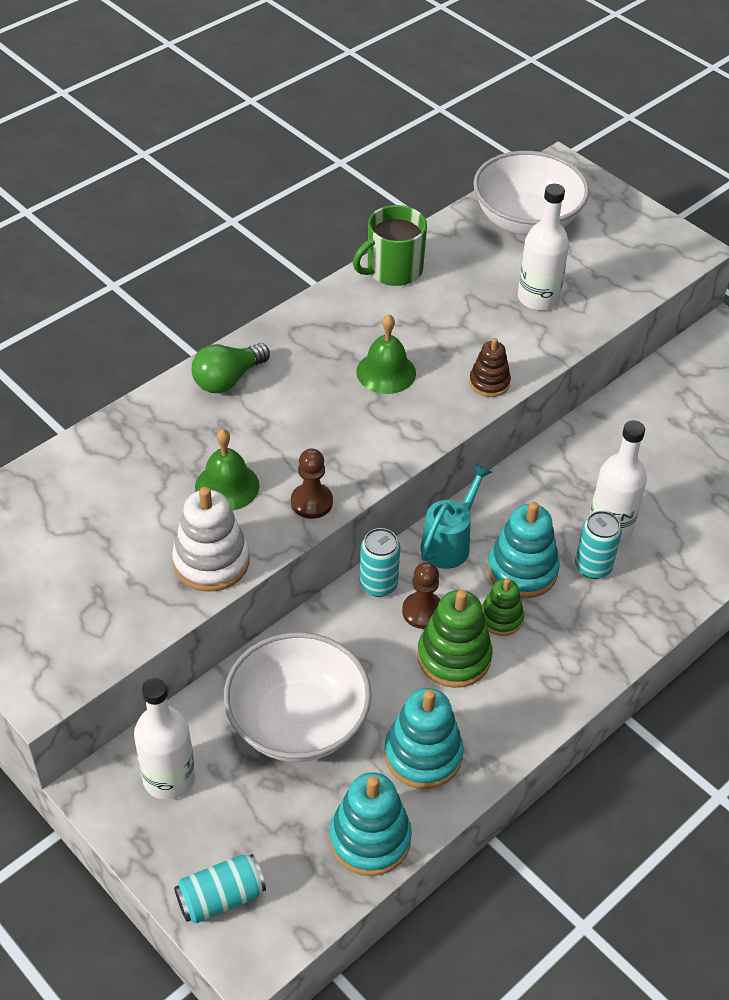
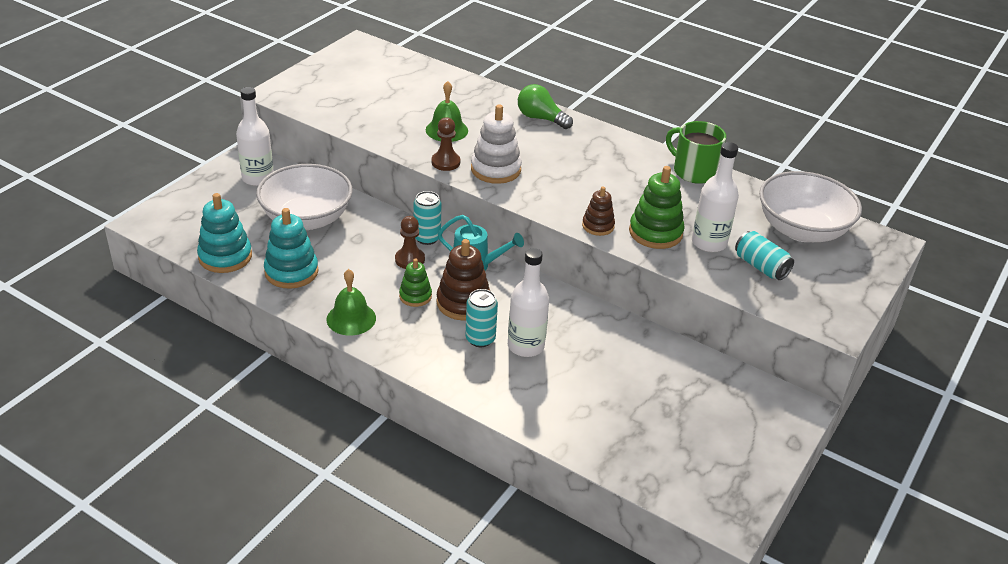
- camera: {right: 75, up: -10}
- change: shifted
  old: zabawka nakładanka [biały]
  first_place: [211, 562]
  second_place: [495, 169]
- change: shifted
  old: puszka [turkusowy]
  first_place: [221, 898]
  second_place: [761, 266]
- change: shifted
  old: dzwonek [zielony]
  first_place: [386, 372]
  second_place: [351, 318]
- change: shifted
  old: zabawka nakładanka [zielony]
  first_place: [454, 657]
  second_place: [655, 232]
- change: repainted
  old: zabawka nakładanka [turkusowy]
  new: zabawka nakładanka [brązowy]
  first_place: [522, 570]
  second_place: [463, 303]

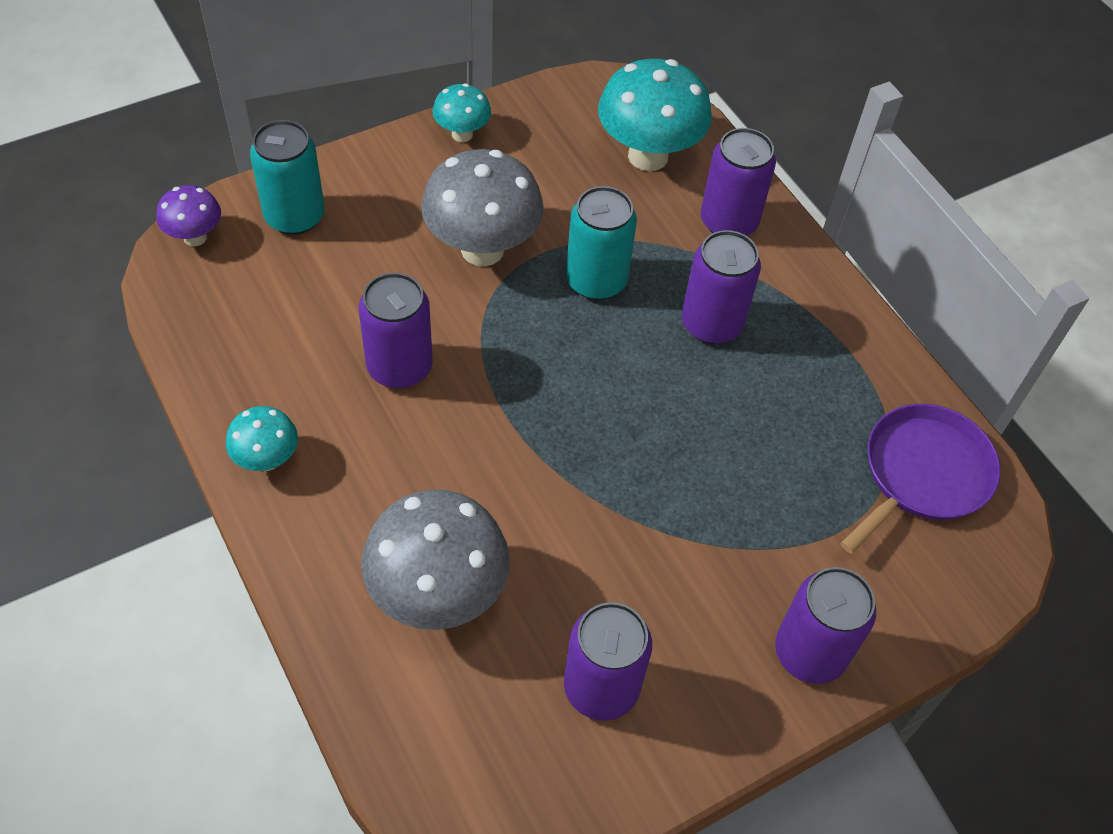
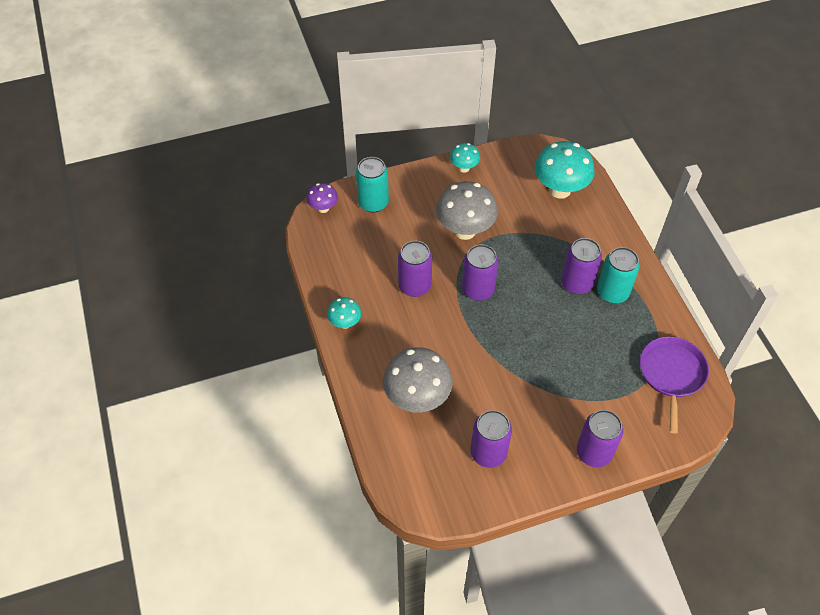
- camera: {right: 15, up: 0}
- change: shifted
  old: puszka [turkusowy]
  first_place: [596, 280]
  second_place: [612, 292]
- change: shifted
  old: puszka [fioletowy]
  first_place: [728, 222]
  second_place: [478, 290]
- change: rotated
  old: patelnia [fioletowy]
  first_place: [922, 474]
  second_place: [671, 374]
  degrees: -45

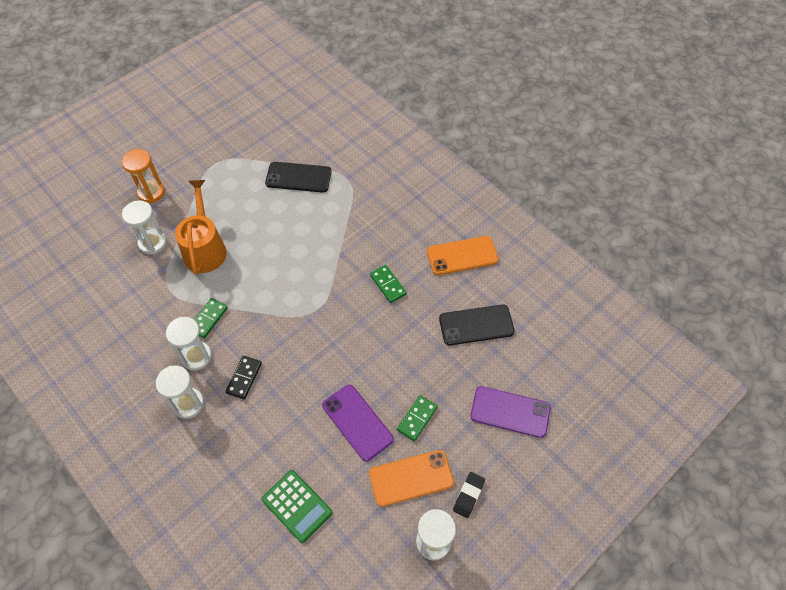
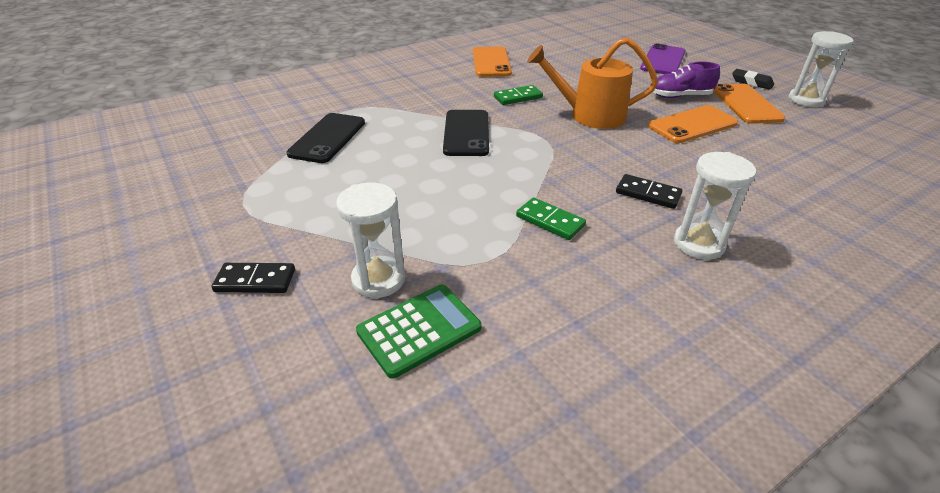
- camera: {right: -80, up: -20}
- change: swapped
  old: klepsydra [pomarańczowy]
  new: kostka domina [czarny]
  first_place: [151, 192]
  second_place: [255, 281]
- change: gone
  old: klepsydra [biały]
  first_place: [196, 356]
- change: shifted
  old: konewka [pomarańczowy]
  first_place: [205, 248]
  second_place: [590, 115]
- change: shifted
  old: kalkulator [zielony]
  first_place: [297, 506]
  second_place: [419, 329]
- change: repainted
  old: telefon [fioletowy]
  new: telefon [pomarańczowy]
  first_place: [357, 422]
  second_place: [692, 125]
- change: swapped
  old: kostka domina [zielony]
  new: but [fioletowy]
  first_place: [417, 418]
  second_place: [680, 96]
- change: shifted
  old: telefon [czarny]
  first_place: [476, 325]
  second_place: [466, 133]

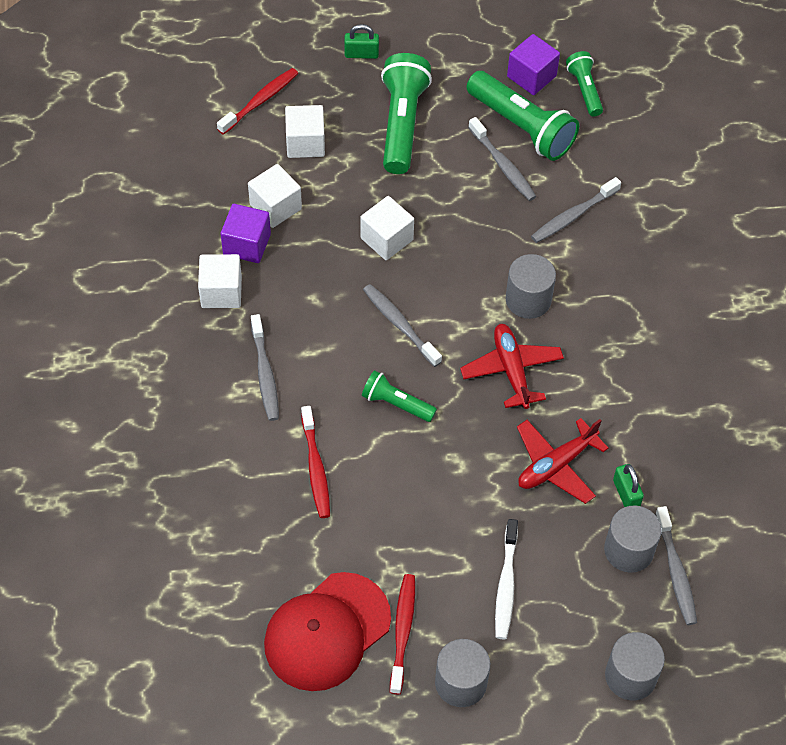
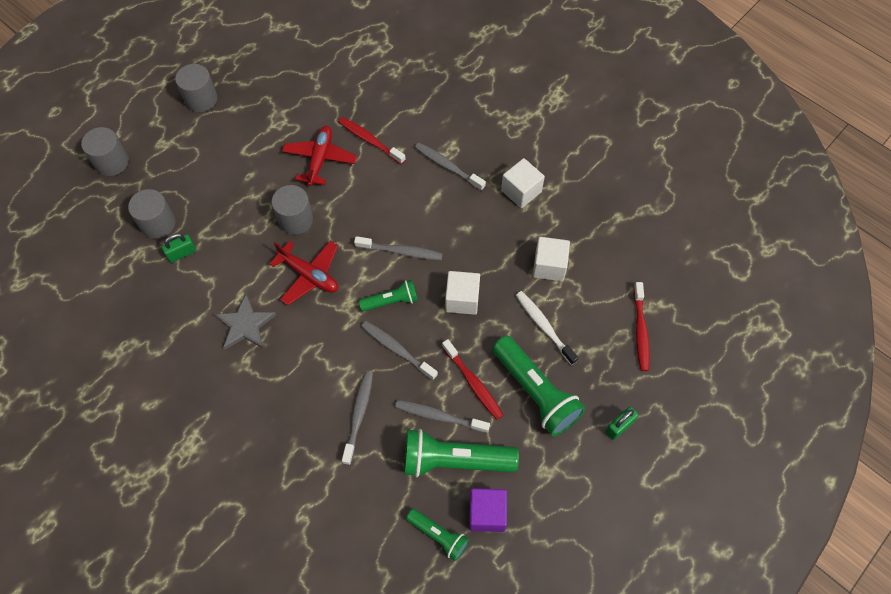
- camera: {right: 140, up: 5}
- change: gone
  old: sześcian [fioletowy]
  first_place: [247, 244]
- change: gone
  old: czapka [czerwony]
  first_place: [327, 632]
- change: gone
  old: sześcian [biały]
  first_place: [305, 143]
- change: shifted
  old: latarka [zielony]
  first_place: [396, 403]
  second_place: [391, 301]
- change: shifted
  old: szczoteczka do zębów [czerwony]
  first_place: [403, 631]
  second_place: [473, 383]
- change: shifted
  old: szczoteczka do zębów [biały]
  first_place: [506, 585]
  second_place: [544, 326]
- change: shifted
  old: walec [szary]
  first_place: [528, 299]
  second_place: [295, 219]
- change: shifted
  old: samolot [czerwony]
  first_place: [556, 465]
  second_place: [320, 159]
- change: rotated
  old: kłódka [zielony]
  first_place: [626, 494]
  second_place: [182, 253]
  degrees: -60
- change: shifted
  old: szczoteczka do zębów [szary]
  first_place: [675, 572]
  second_place: [397, 349]
- change: new
  new: gwiazda [szary]
  second_place: [245, 325]

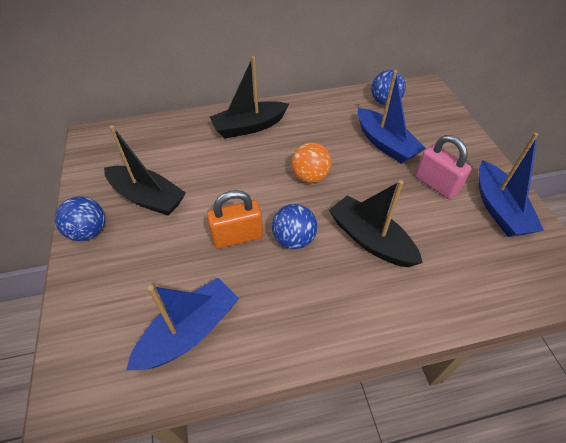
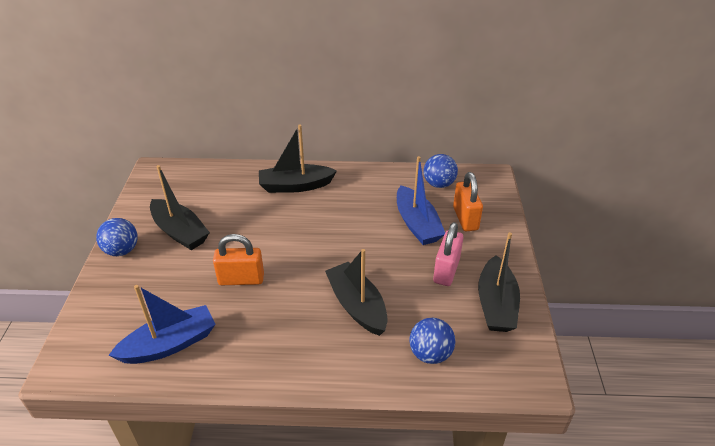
- camera: {right: 15, up: -10}
- change: shifted
  old: piłka [niebieski]
  first_place: [294, 239]
  second_place: [430, 354]
- change: gone
  old: piłka [pomarańczowy]
  first_place: [310, 176]
- change: rotated
  old: kłódka [różowy]
  first_place: [436, 184]
  second_place: [446, 270]
  degrees: 45
- change: repainted
  old: łódka [niebieski]
  new: łódka [czarny]
  first_place: [499, 209]
  second_place: [496, 304]
- change: new
  new: kłódka [pomarańczowy]
  second_place: [465, 218]

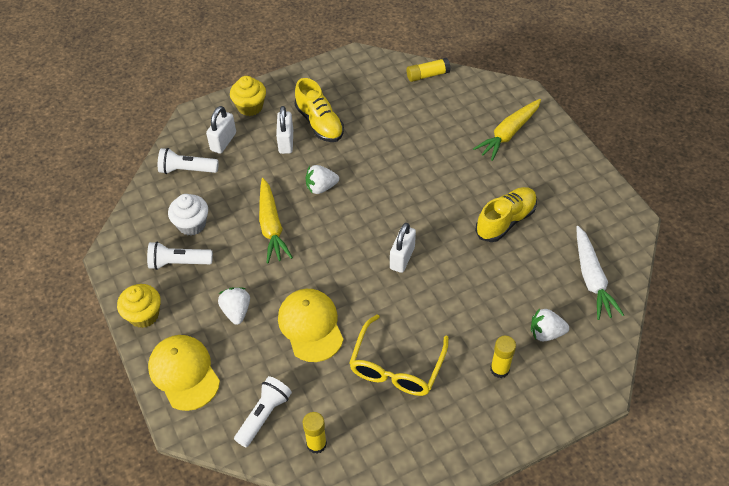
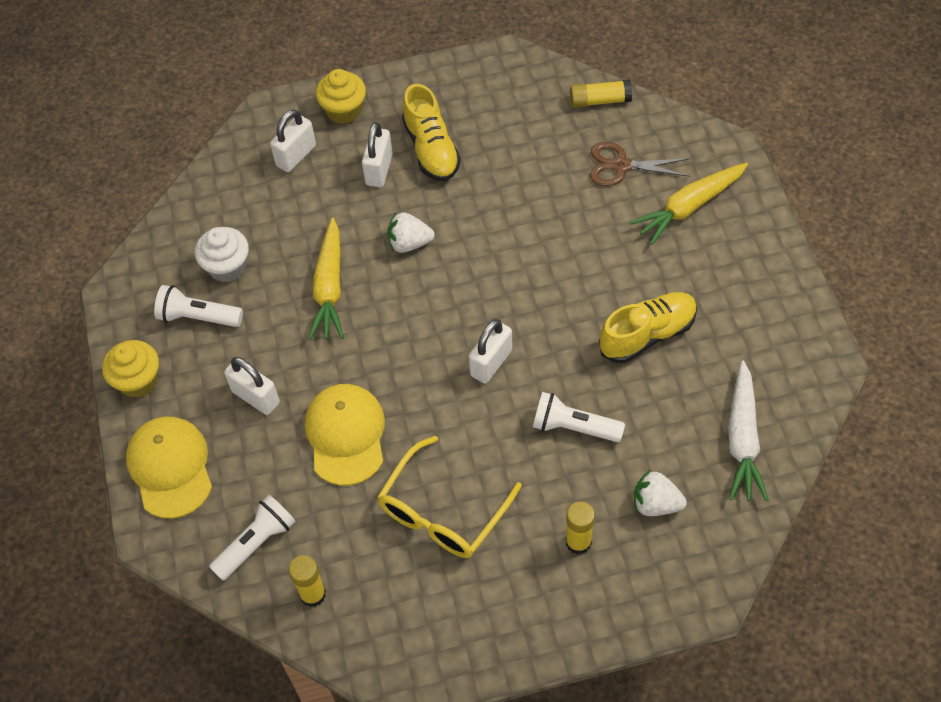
- camera: {right: 15, up: 5}
- change: shifted
  old: latarka [biały]
  first_place: [187, 170]
  second_place: [573, 427]
- change: swapped
  old: truskawka [biały]
  new: kłódka [biały]
  first_place: [236, 311]
  second_place: [255, 397]
- change: new
  new: nożyczki [brązowy]
  second_place: [621, 166]

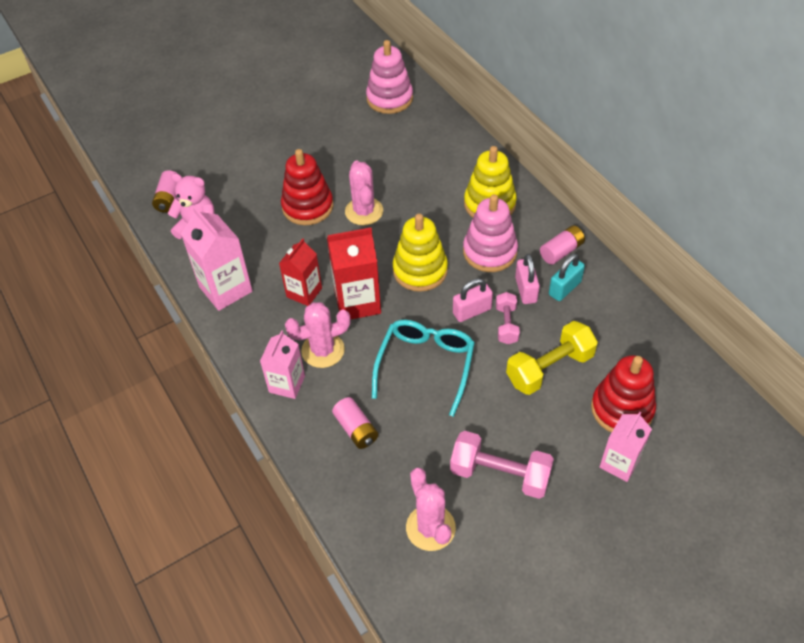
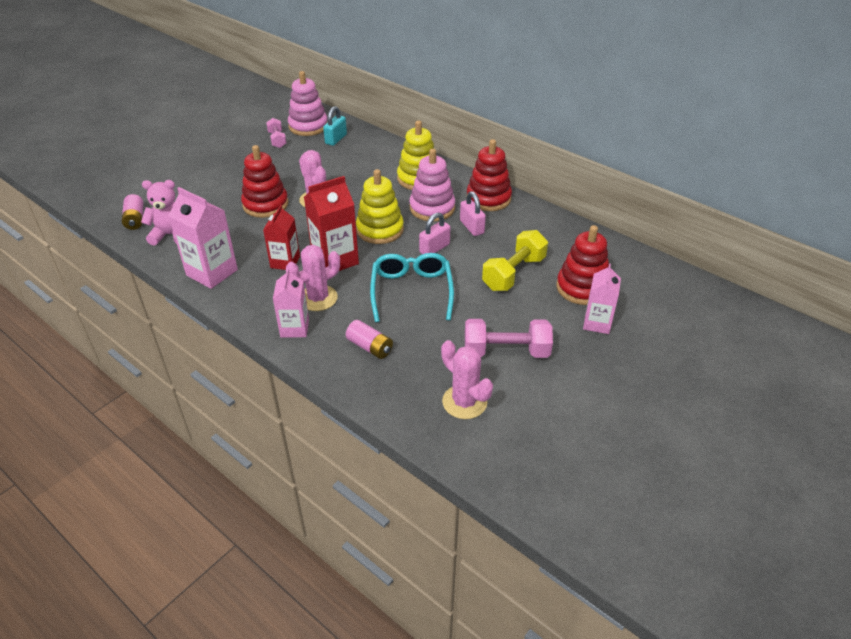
- camera: {right: -20, up: -10}
- change: shifted
  old: hantel [różowy]
  first_place: [506, 324]
  second_place: [277, 140]
- change: swapped
  old: bateria [różowy]
  new: zabawka nakładanka [czerwony]
  first_place: [561, 251]
  second_place: [488, 198]
- change: shifted
  old: kłódka [turkusowy]
  first_place: [565, 288]
  second_place: [336, 139]

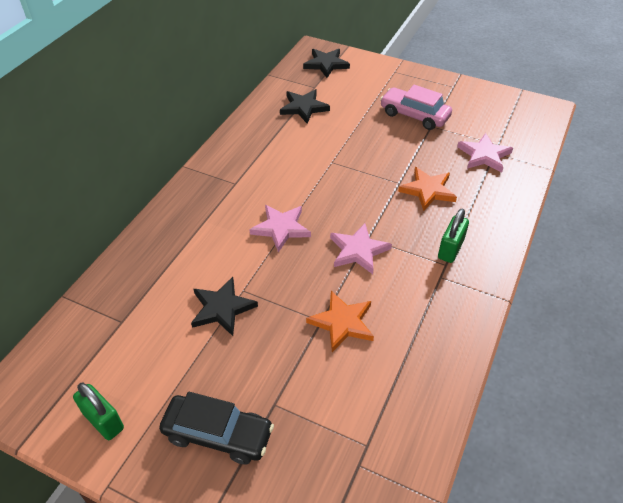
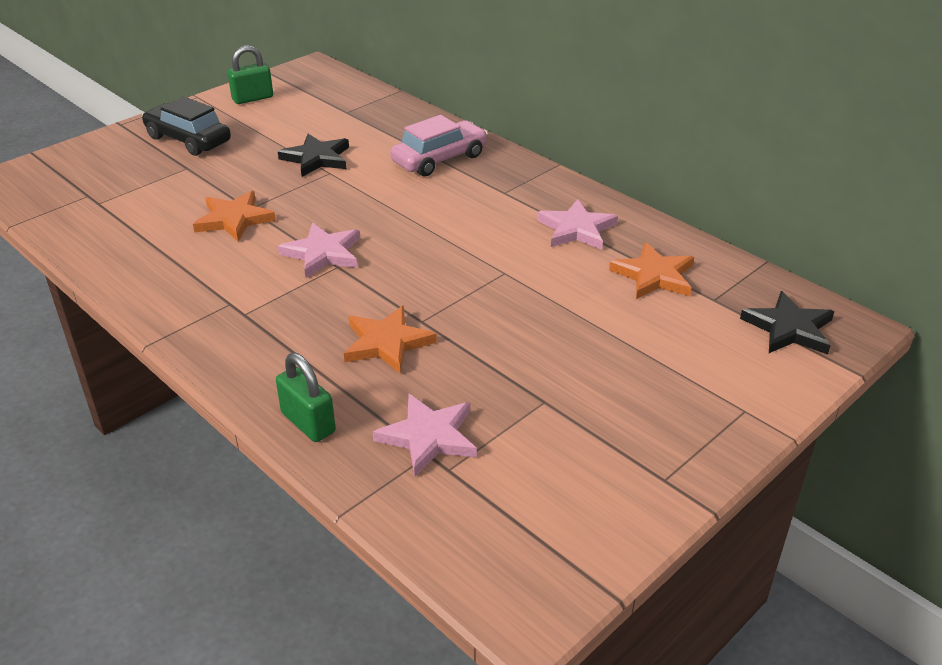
- camera: {right: 110, up: -10}
- change: rotated
  old: samochód [czarny]
  first_place: [218, 434]
  second_place: [188, 140]
  degrees: 90
- change: shifted
  old: gwiazda [różowy]
  first_place: [281, 228]
  second_place: [576, 229]
- change: repainted
  old: gwiazda [czarny]
  new: gwiazda [pomarańczowy]
  first_place: [304, 107]
  second_place: [654, 276]
- change: shifted
  old: samochód [różowy]
  first_place: [414, 115]
  second_place: [439, 159]
- change: shifted
  old: kłódka [zielony]
  first_place: [450, 249]
  second_place: [308, 423]

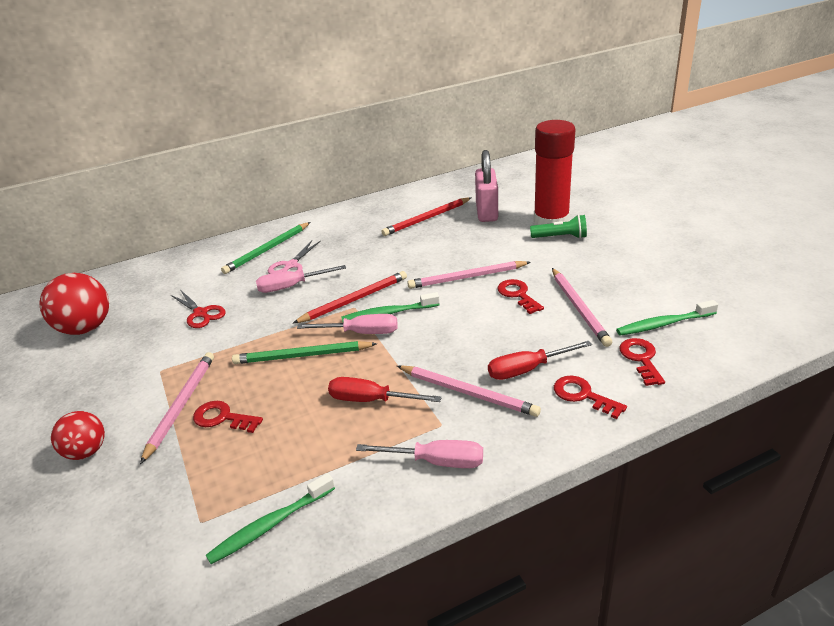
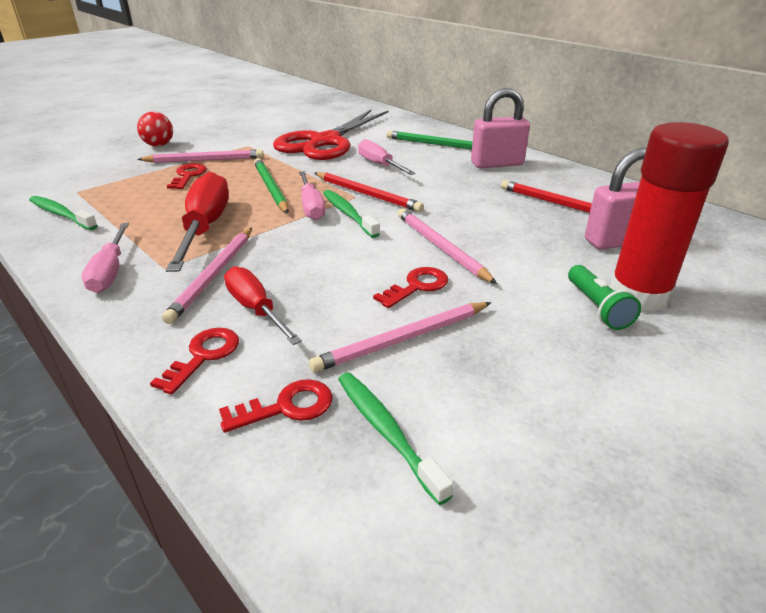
- camera: {right: 70, up: 0}
- change: gone
  old: piłka [czerwony]
  first_place: [86, 328]
- change: scaled
  old: nożyczki [czerwony]
  first_place: [201, 313]
  second_place: [325, 142]
  factor: 2.28
- change: gone
  old: nożyczki [różowy]
  first_place: [291, 265]
- change: scaled
  old: śrubokręt [czerwony]
  first_place: [371, 400]
  second_place: [205, 227]
  factor: 1.61
- change: new
  new: kłódka [różowy]
  second_place: [497, 164]

